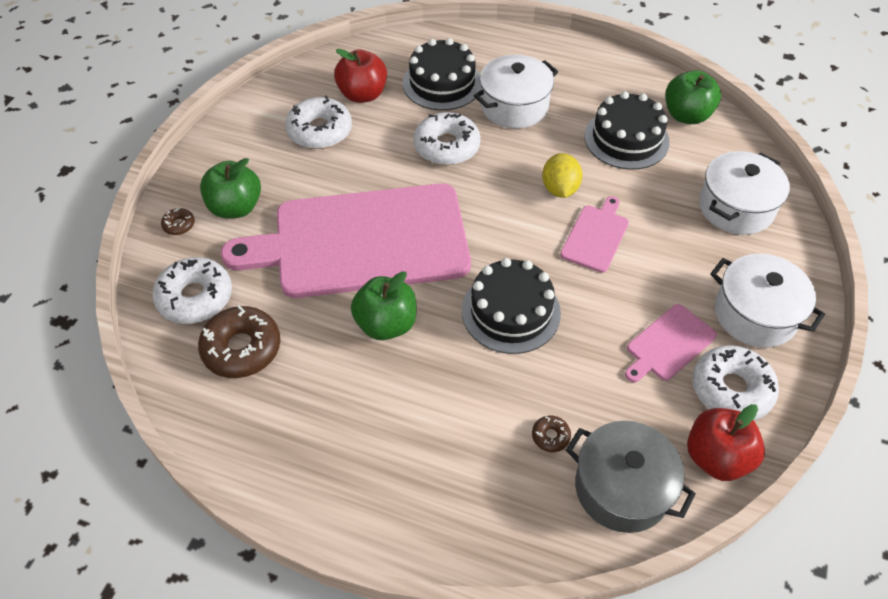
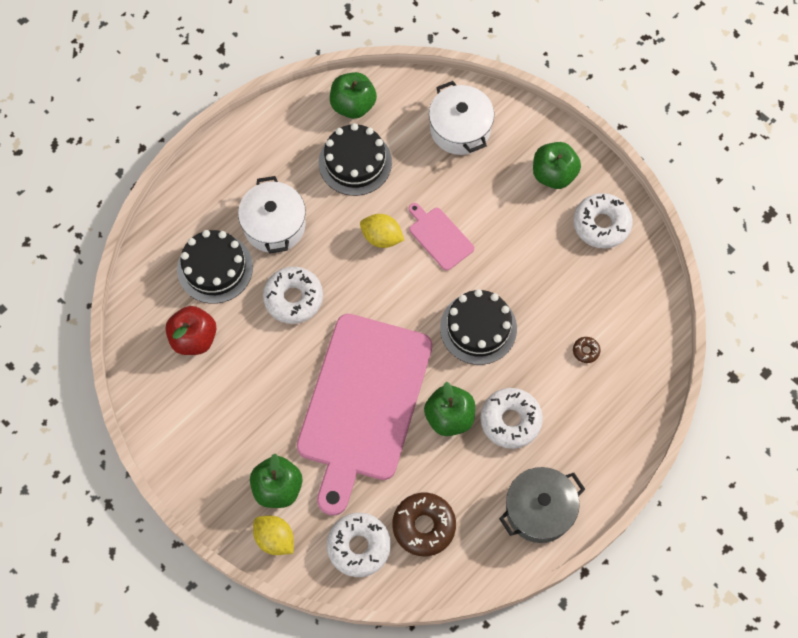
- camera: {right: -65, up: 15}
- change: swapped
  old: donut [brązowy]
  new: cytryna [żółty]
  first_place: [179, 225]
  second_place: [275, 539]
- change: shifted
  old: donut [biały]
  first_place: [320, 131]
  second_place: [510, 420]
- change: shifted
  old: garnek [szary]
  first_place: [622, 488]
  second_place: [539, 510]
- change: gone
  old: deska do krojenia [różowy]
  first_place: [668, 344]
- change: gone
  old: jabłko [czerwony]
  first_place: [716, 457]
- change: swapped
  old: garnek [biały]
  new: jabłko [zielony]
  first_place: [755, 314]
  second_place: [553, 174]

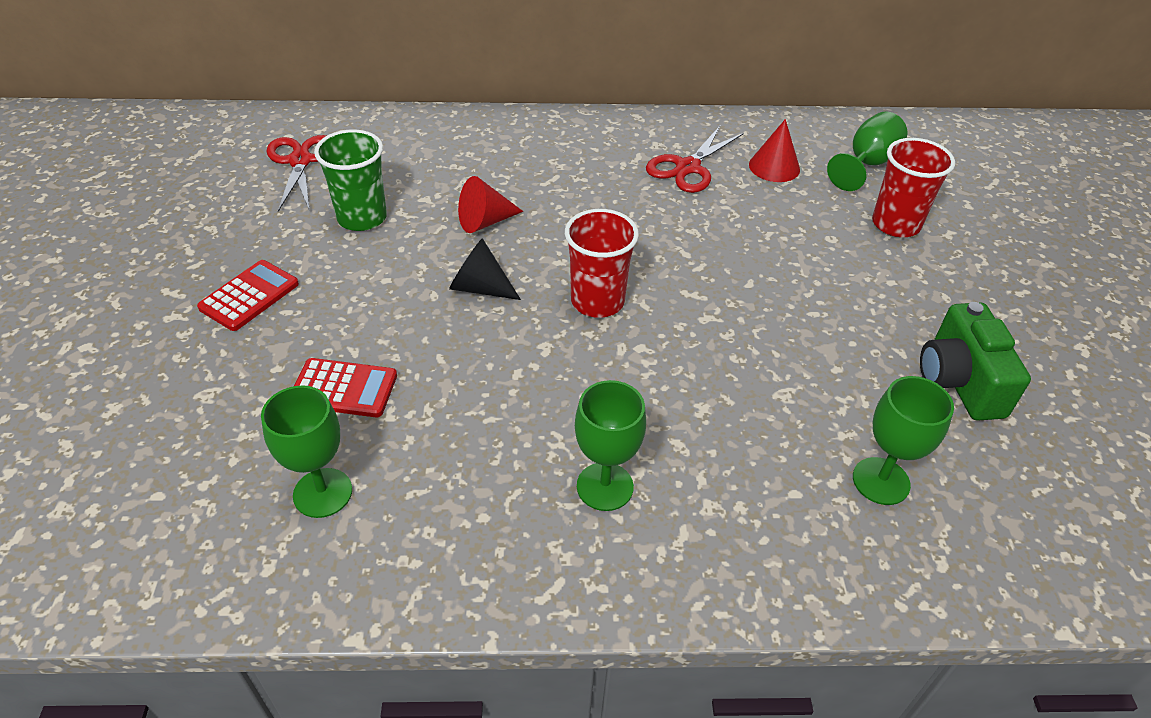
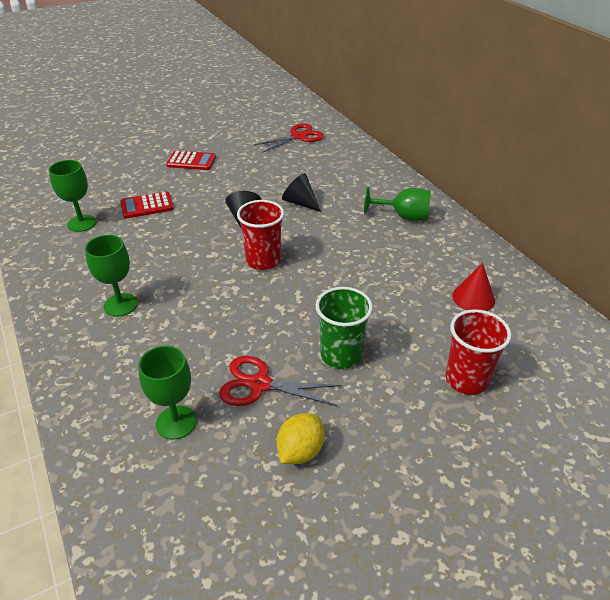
- camera: {right: 65, up: -5}
- change: rotated
  old: kalkulator [czerwony]
  first_place: [344, 388]
  second_place: [147, 206]
  degrees: 90
- change: shifted
  old: szklanka [zielony]
  first_place: [362, 218]
  second_place: [341, 355]
- change: repainted
  old: stożek [czerwony]
  new: stożek [czarny]
  first_place: [485, 221]
  second_place: [300, 203]
- change: shifted
  old: nożyczki [czerwony]
  first_place: [688, 167]
  second_place: [260, 384]
- change: shifted
  old: kielich [zielony]
  first_place: [866, 164]
  second_place: [404, 216]
- change: swapped
  old: aparat fotograficzny [zielony]
  new: cytryna [żółty]
  first_place: [959, 381]
  second_place: [300, 451]

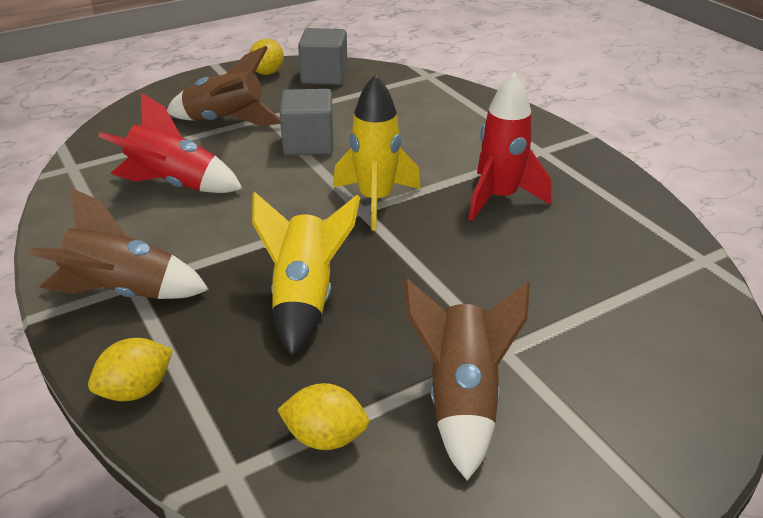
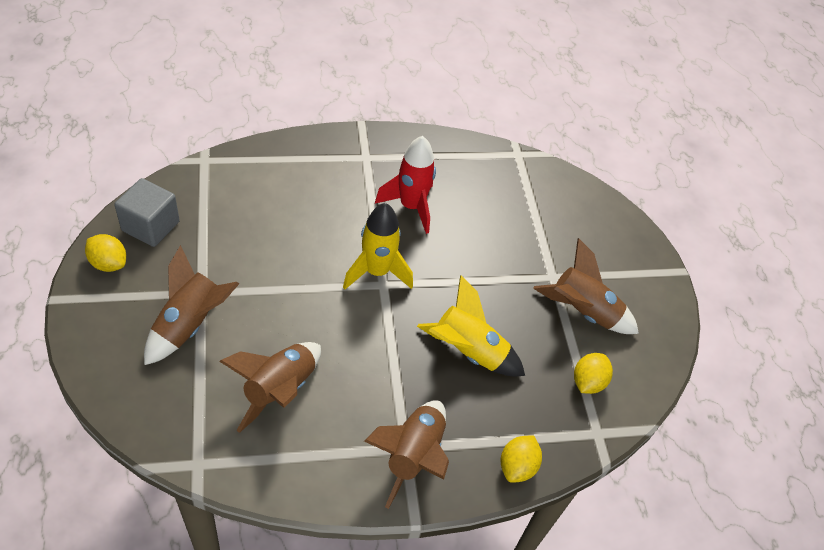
- camera: {right: -75, up: 15}
- change: rotated
  old: cytryna [żółty]
  first_place: [136, 390]
  second_place: [517, 466]
  degrees: 45
- change: repainted
  old: rakieta [czerwony]
  new: rakieta [brązowy]
  first_place: [174, 185]
  second_place: [279, 390]
- change: gone
  old: sześcian [szary]
  first_place: [309, 143]

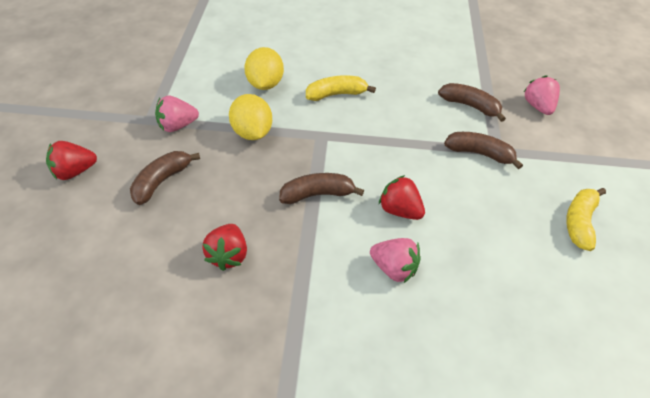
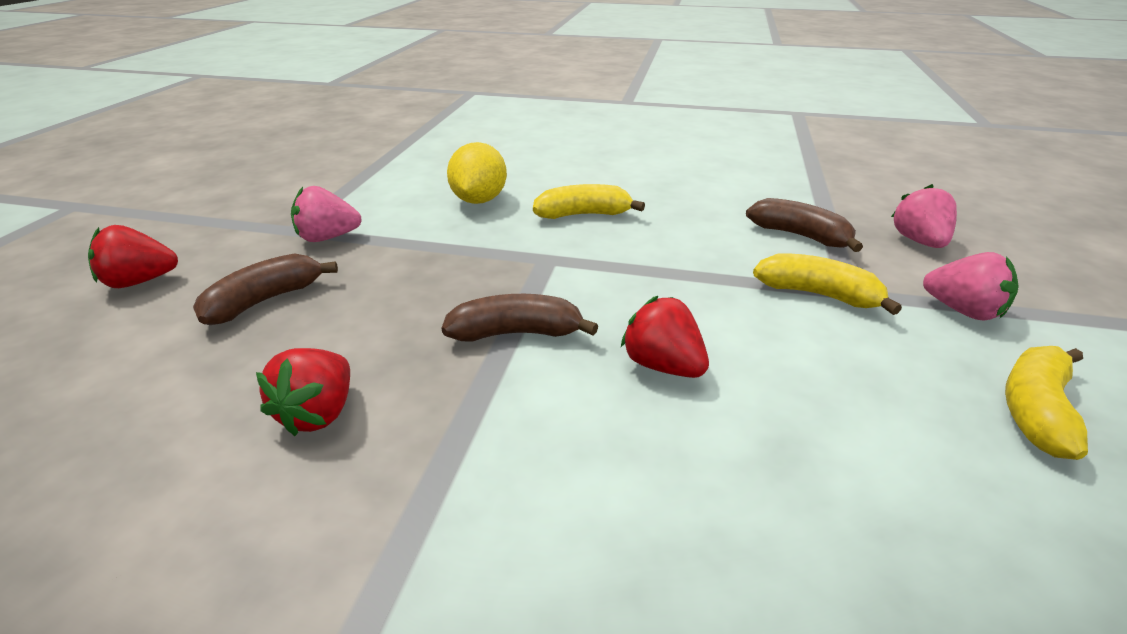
- camera: {right: 10, up: -15}
- change: gone
  old: cytryna [żółty]
  first_place: [252, 133]
- change: shifted
  old: truskawka [różowy]
  first_place: [394, 269]
  second_place: [963, 311]
- change: repainted
  old: banan [brązowy]
  new: banan [żółty]
  first_place: [479, 154]
  second_place: [818, 294]

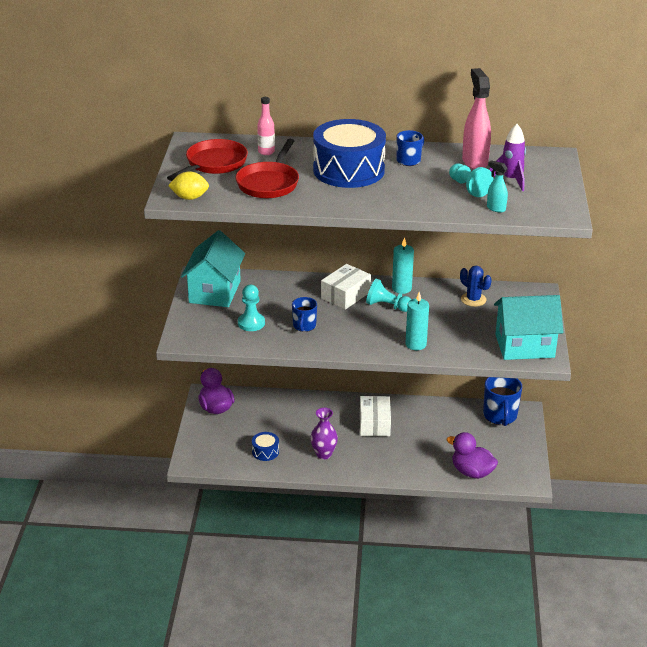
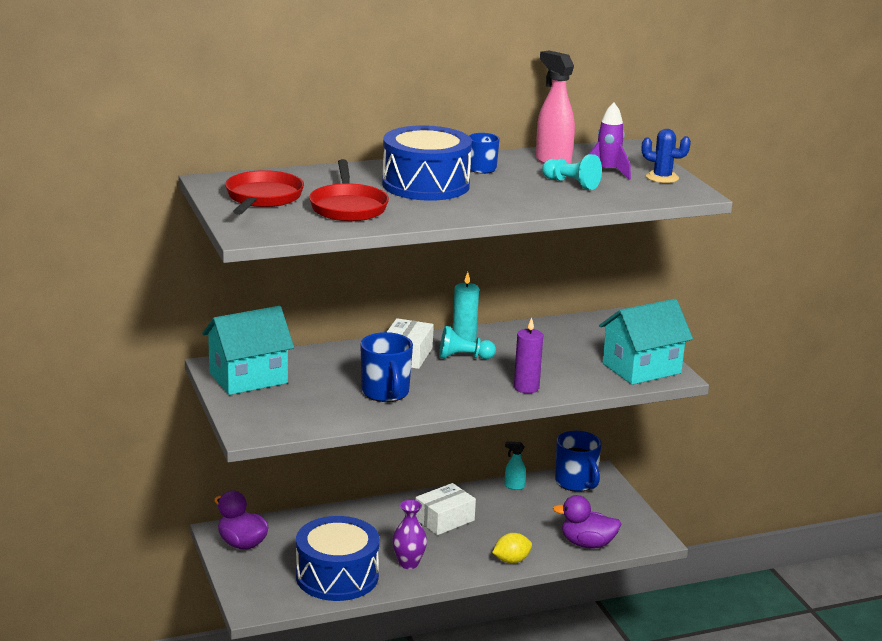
- camera: {right: -25, up: -10}
- change: shifted
  old: cytryna [żółty]
  first_place: [189, 197]
  second_place: [511, 560]
- change: rotated
  old: domek [turkusowy]
  first_place: [214, 292]
  second_place: [248, 378]
  degrees: 75
- change: gone
  old: pionek [turkusowy]
  first_place: [251, 323]
- change: scaled
  old: bęben [niebieski]
  first_place: [265, 451]
  second_place: [337, 576]
  factor: 2.34
- change: gone
  old: butelka [różowy]
  first_place: [266, 152]
- change: scaled
  old: kubek [niebieski]
  first_place: [304, 326]
  second_place: [385, 393]
  factor: 1.62
- change: rotated
  old: pudełko [biały]
  first_place: [374, 424]
  second_place: [444, 519]
  degrees: 75
- change: repainted
  old: świeca [turkusowy]
  new: świeca [fioletowy]
  first_place: [416, 344]
  second_place: [526, 387]
- change: shifted
  old: kaktus [niebieski]
  first_place: [473, 299]
  second_place: [662, 177]
- change: shifted
  old: spryskiwacz [turkusowy]
  first_place: [495, 208]
  second_place: [514, 486]

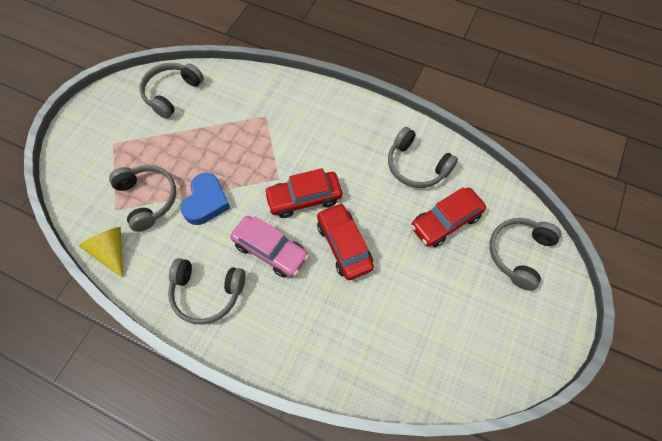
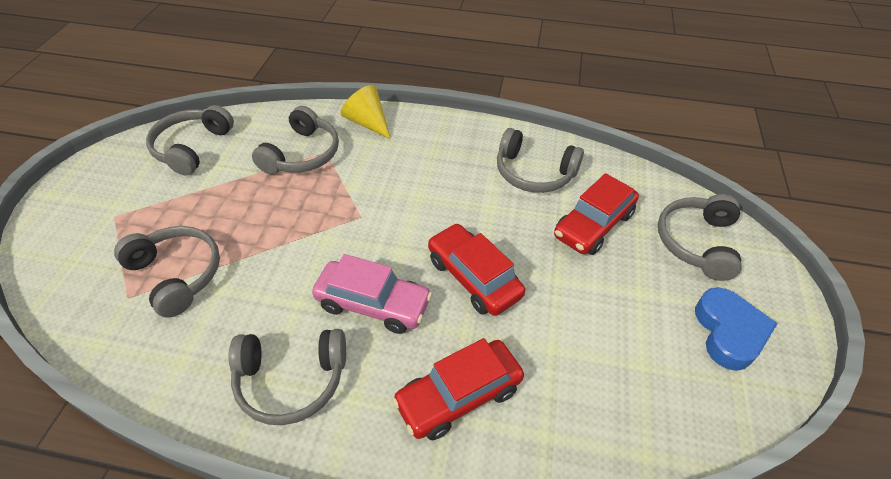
- camera: {right: -15, up: -15}
- change: shifted
  old: stożek [żółty]
  first_place: [111, 251]
  second_place: [367, 122]
- change: shifted
  old: serce [niebieski]
  first_place: [206, 202]
  second_place: [728, 332]
- change: shifted
  old: samochód [czerwony]
  first_place: [304, 198]
  second_place: [459, 396]
- change: new
  new: słuchawki [szary]
  second_place: [302, 154]

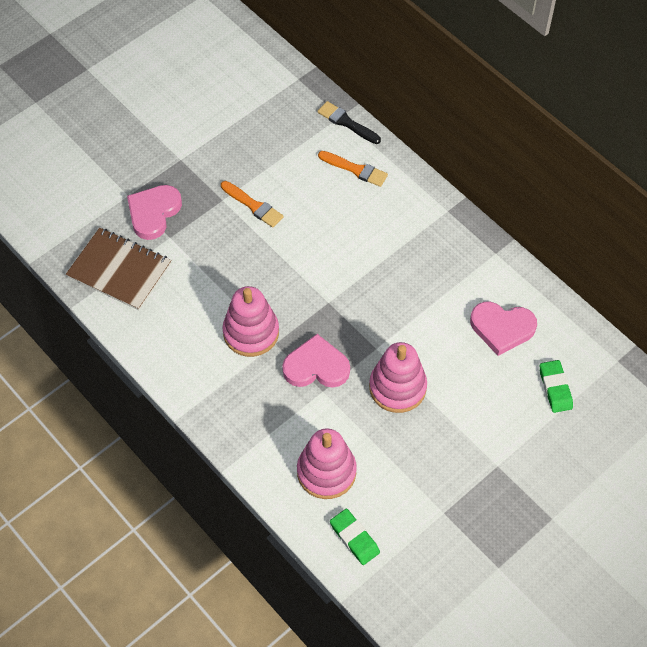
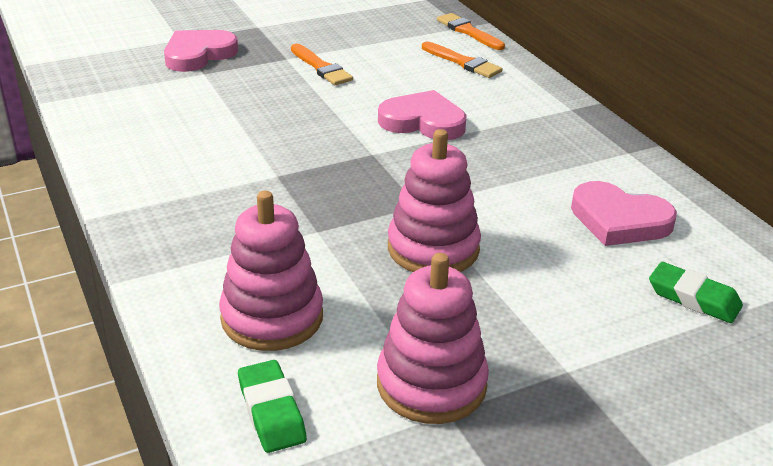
- camera: {right: 15, up: -25}
- change: gone
  old: zeszyt [brązowy]
  first_place: [119, 270]
- change: shifted
  old: zabawka nakładanka [różowy]
  first_place: [251, 332]
  second_place: [431, 384]
- change: shifted
  old: serce [różowy]
  first_place: [316, 366]
  second_place: [423, 122]
- change: repainted
  old: pędzel [czarny]
  new: pędzel [pomarańczowy]
  first_place: [347, 123]
  second_place: [468, 32]
- change: rotated
  old: gumka do mazania [zielony]
  first_place: [555, 388]
  second_place: [693, 298]
  degrees: -60

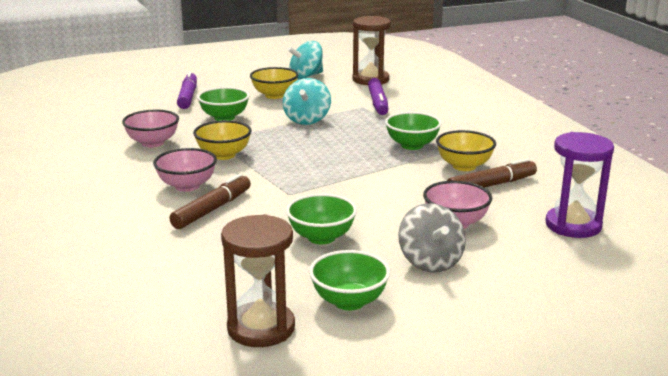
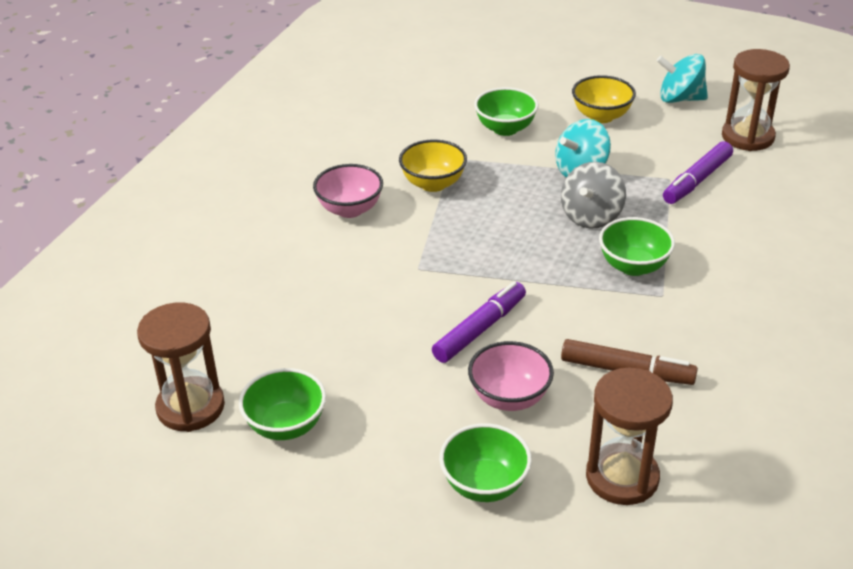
- camera: {right: 45, up: 15}
- change: gone
  old: miska [różowy]
  first_place: [153, 143]
- change: gone
  old: flamaster [brązowy]
  first_place: [212, 209]
- change: shifted
  old: flamaster [fioletowy]
  first_place: [188, 96]
  second_place: [480, 329]
- change: shifted
  old: miska [zielony]
  first_place: [321, 237]
  second_place: [484, 484]
- change: shifted
  old: bączek [szary]
  first_place: [430, 262]
  second_place: [591, 216]
- change: gone
  old: miska [żółty]
  first_place: [464, 166]
- change: repainted
  old: klepsydra [fioletowy]
  new: klepsydra [brązowy]
  first_place: [573, 225]
  second_place: [622, 477]

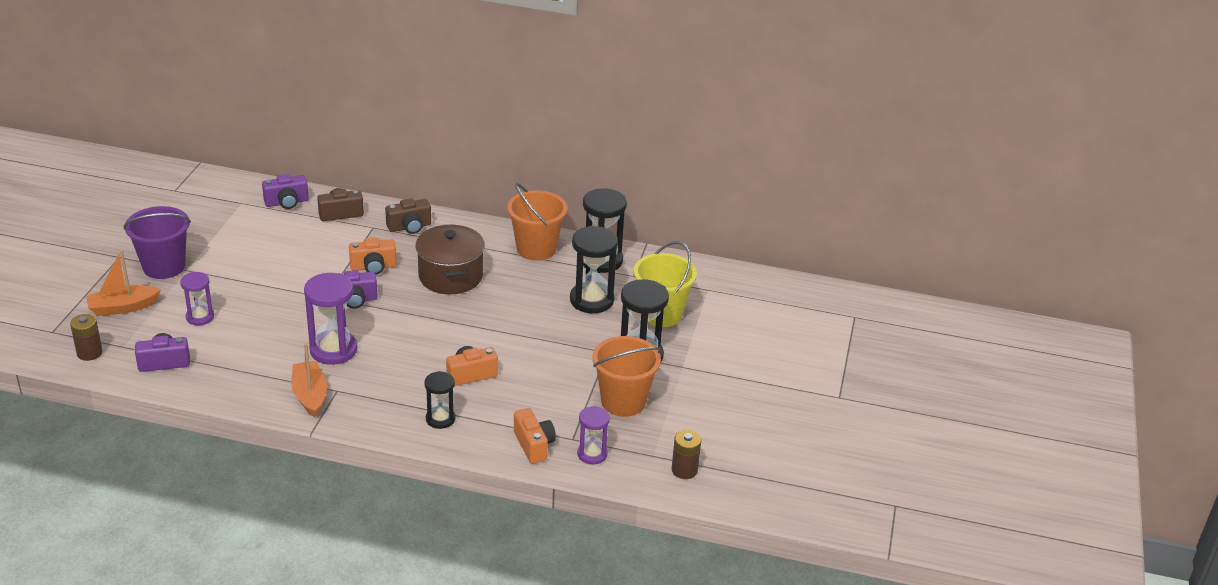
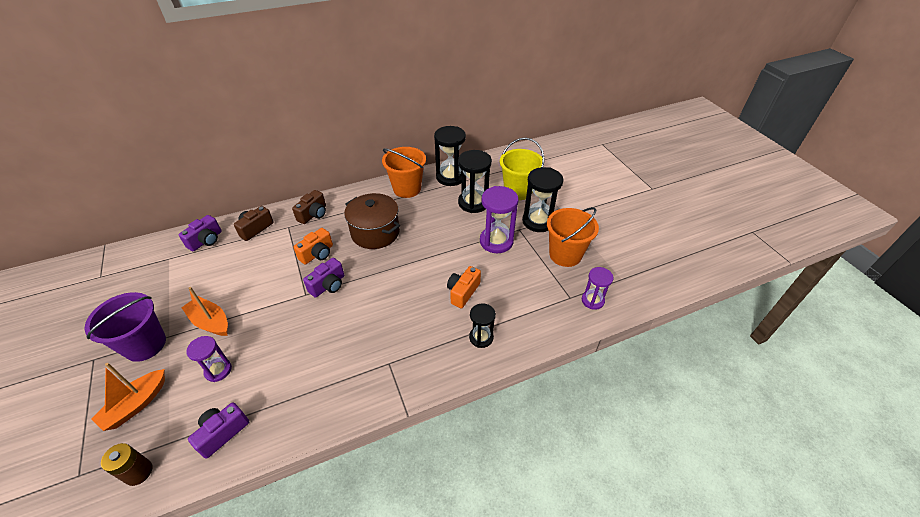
- camera: {right: -35, up: 10}
- change: shifted
  old: łódka [pomarańczowy]
  first_place: [310, 395]
  second_place: [210, 322]
- change: shifted
  old: klepsydra [fioletowy]
  first_place: [333, 350]
  second_place: [496, 241]
- change: gone
  old: aparat fotograficzny [pomarańczowy]
  first_place: [534, 445]
- change: gone
  old: bateria [brązowy]
  first_place: [684, 470]

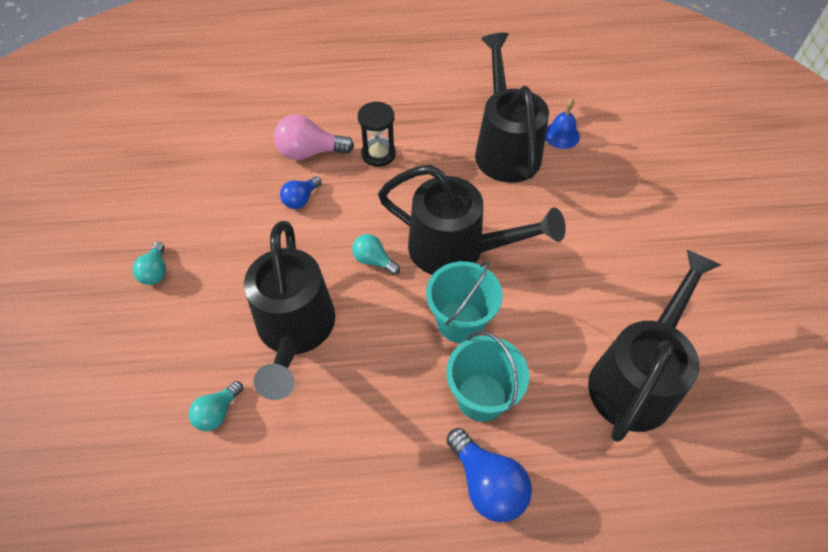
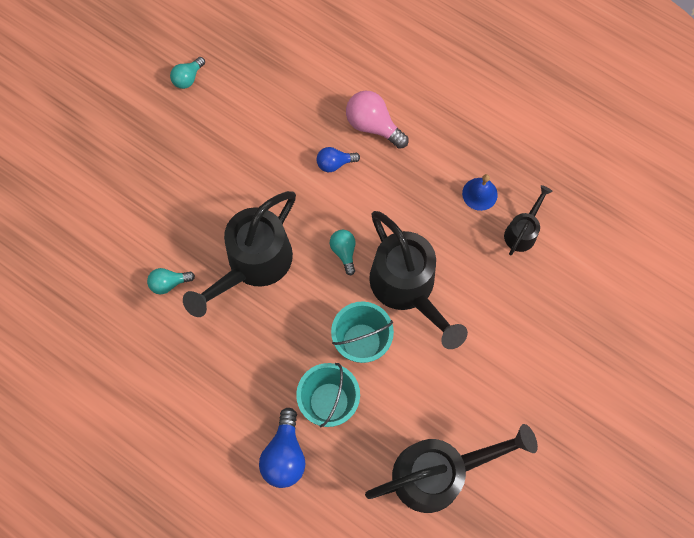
- camera: {right: 40, up: 15}
- change: shifted
  old: żarówka [turkusowy]
  first_place: [156, 271]
  second_place: [188, 78]
- change: gone
  old: klepsydra [czarny]
  first_place: [378, 154]
- change: scaled
  old: konewka [czarny]
  first_place: [505, 148]
  second_place: [522, 232]
  factor: 0.5
- change: shifted
  old: dzwonek [niebieski]
  first_place: [561, 135]
  second_place: [479, 194]

